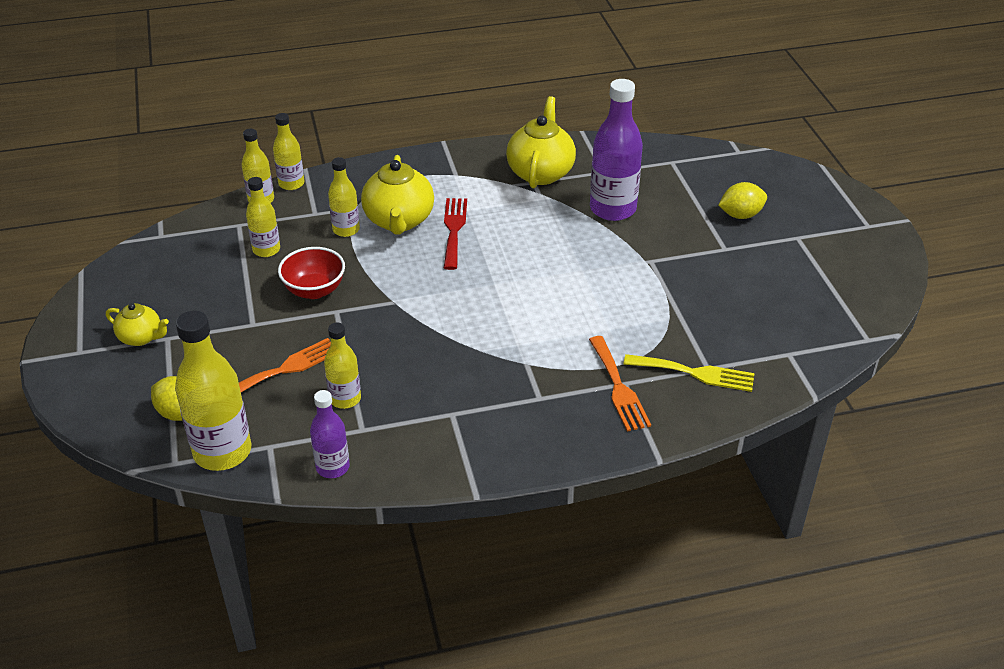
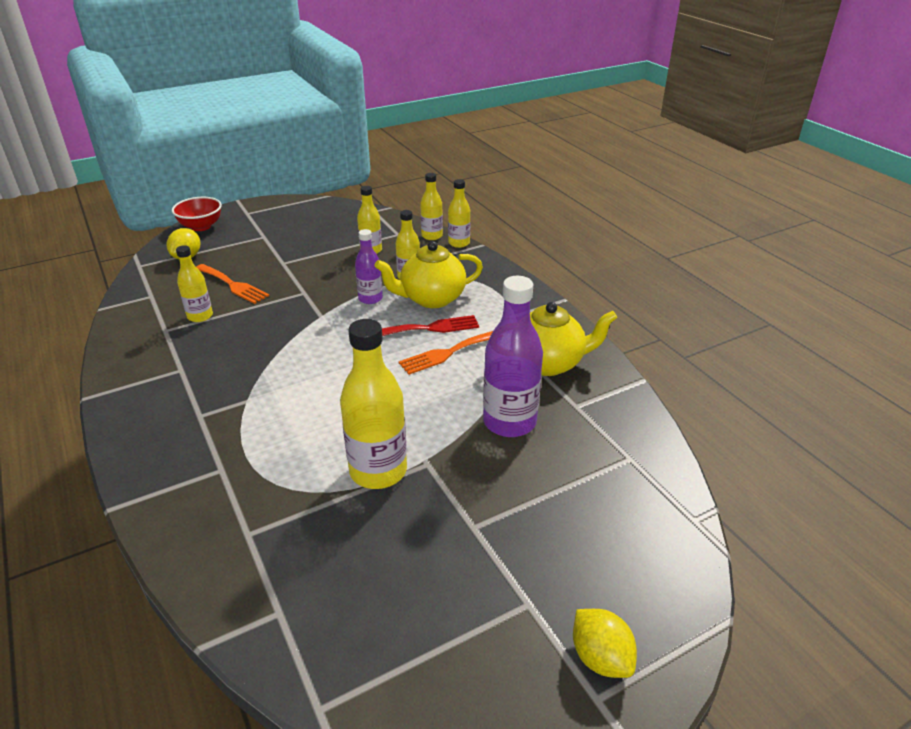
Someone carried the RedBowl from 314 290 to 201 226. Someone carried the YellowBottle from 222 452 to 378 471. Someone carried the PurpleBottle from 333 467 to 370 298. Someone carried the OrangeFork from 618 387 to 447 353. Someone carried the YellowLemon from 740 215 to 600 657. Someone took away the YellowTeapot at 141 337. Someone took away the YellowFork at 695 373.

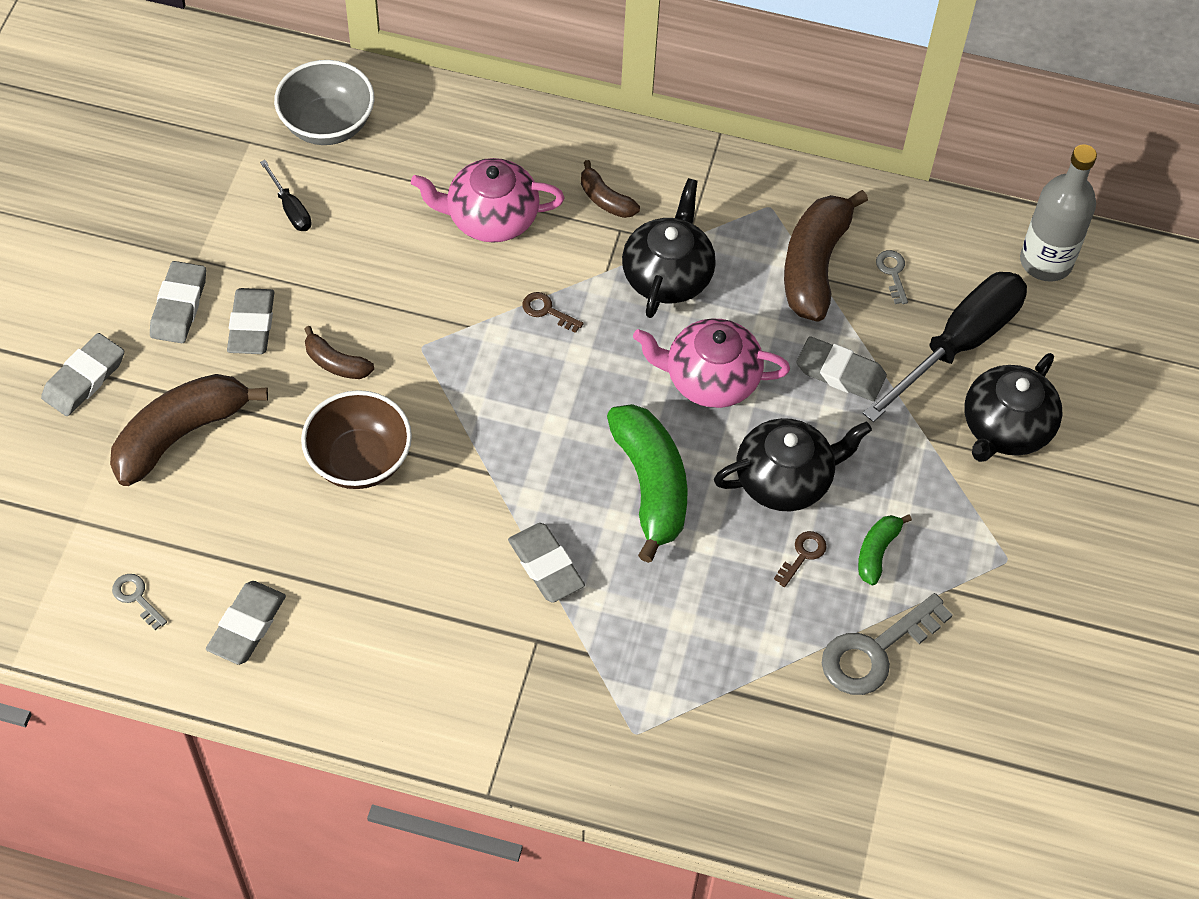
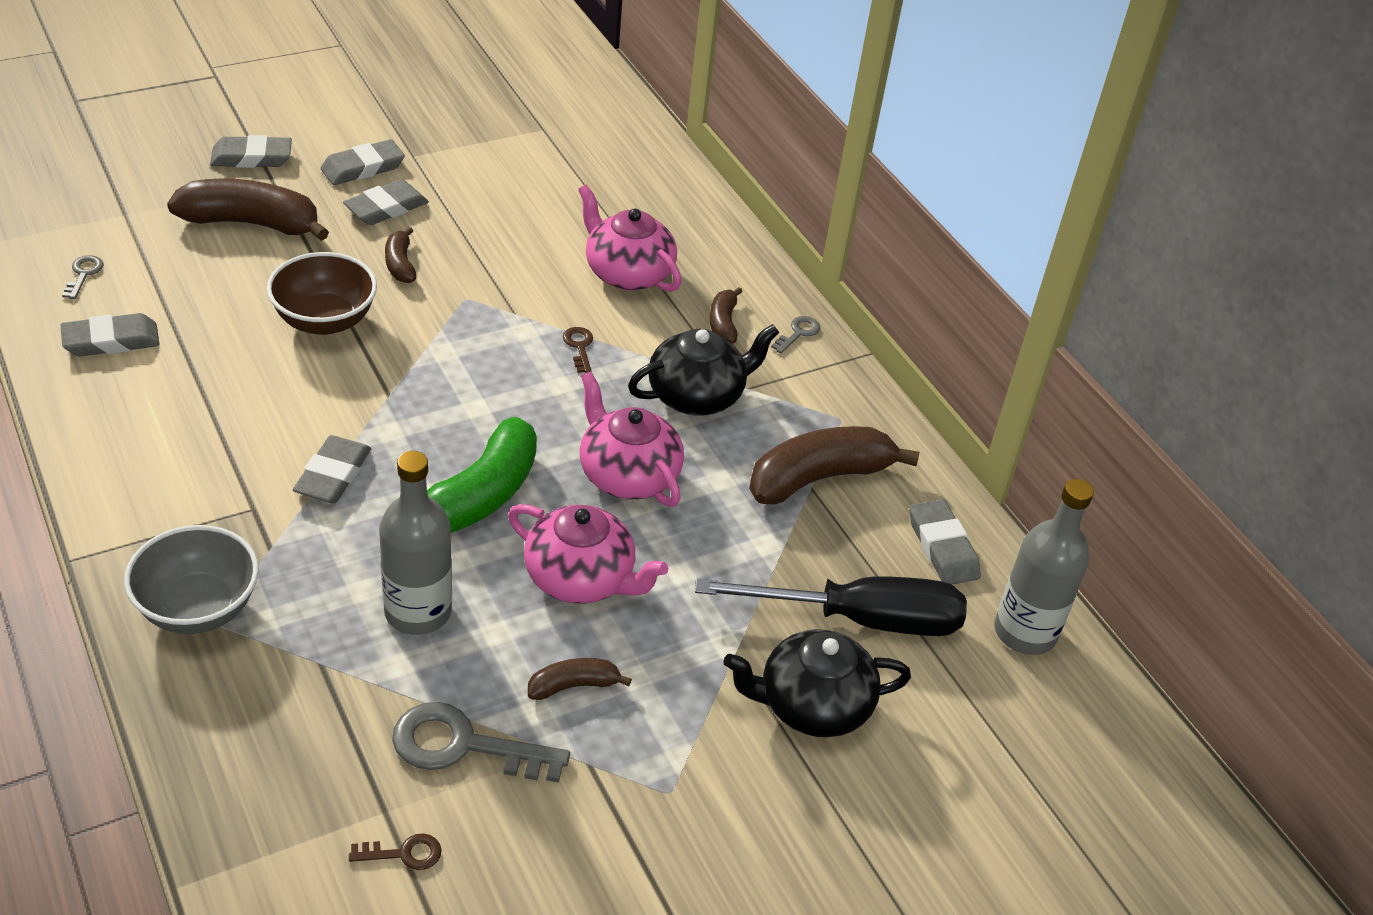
Someone carried the GreyBowl from 327 125 to 198 608. Someone carried the BrownKey from 803 555 to 404 853. Someone put down the GreyBottle at 418 612. Someone repainted the BlackTeapot at 785 479, which became the PinkTeapot at 581 578. Someone repainted the GreenBanana at 877 552, which became the BrownBanana at 573 686. Someone carried the GreyKey from 892 273 to 798 333. Someone carried the GreyEraser from 840 373 to 942 547. Someone took away the BlackScrewdriver at 290 208.

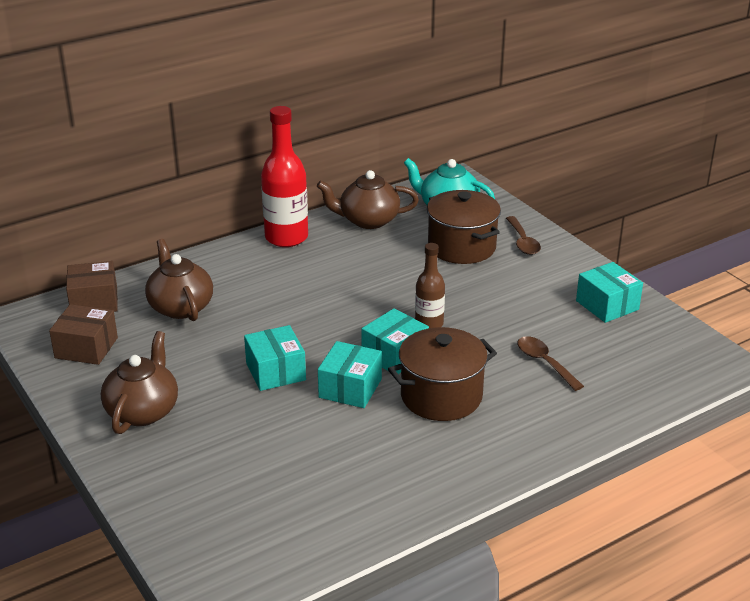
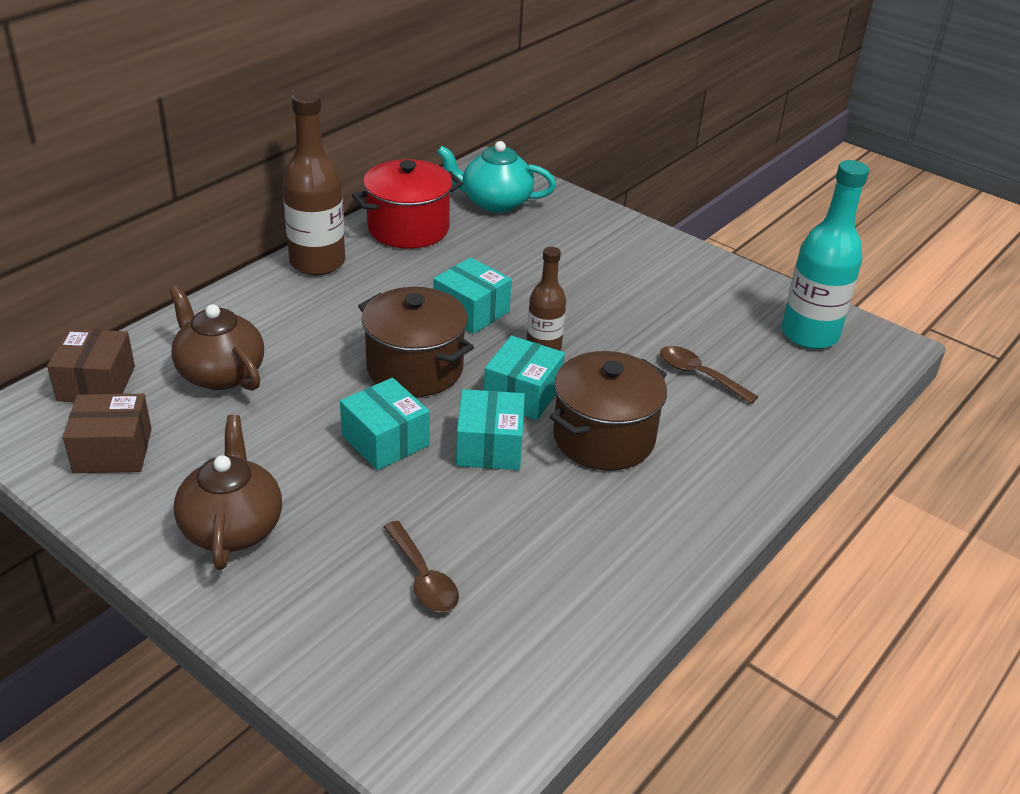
Someone rotated the BrownBox at 94 301 by 60 degrees counterclockwise. Someone repainted the RedBottle at 286 237, which became the BrownBottle at 317 262. Someone swapped the BrownTeapot at 368 220 for the RedPot at 408 228. Someone carried the BrownPot from 461 247 to 415 368. Someone carried the BrownSpoon from 523 242 to 423 578. Someone carried the TurquoiseBox from 607 305 to 471 311. Someone put down the TurquoiseBottle at 809 334.

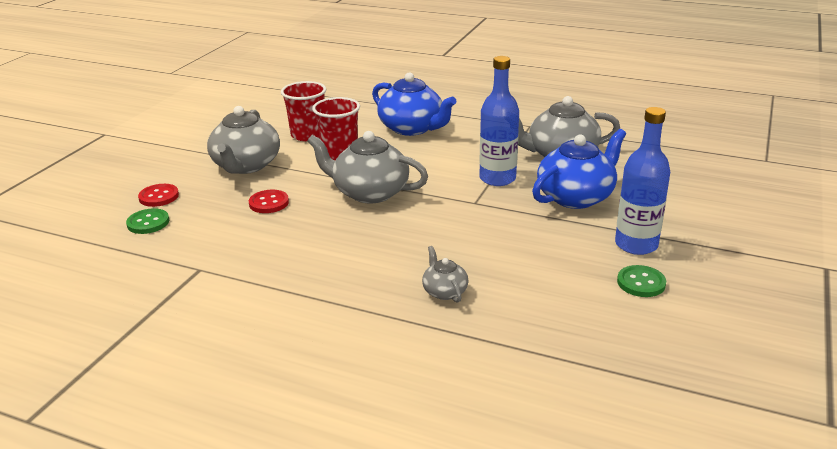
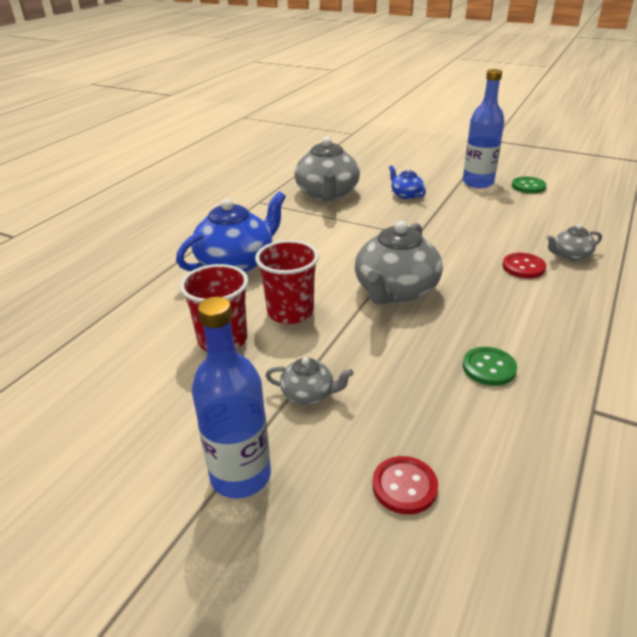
Someone carried the BlueBottle from 497 178 to 240 475. Someone scaled the GreyTeapot at 246 165 by 0.49. Someone scaled the BlueTeapot at 576 197 by 0.49. Someone carried the GreenButton from 148 223 to 489 368. Someone carried the RedButton from 269 203 to 523 267.

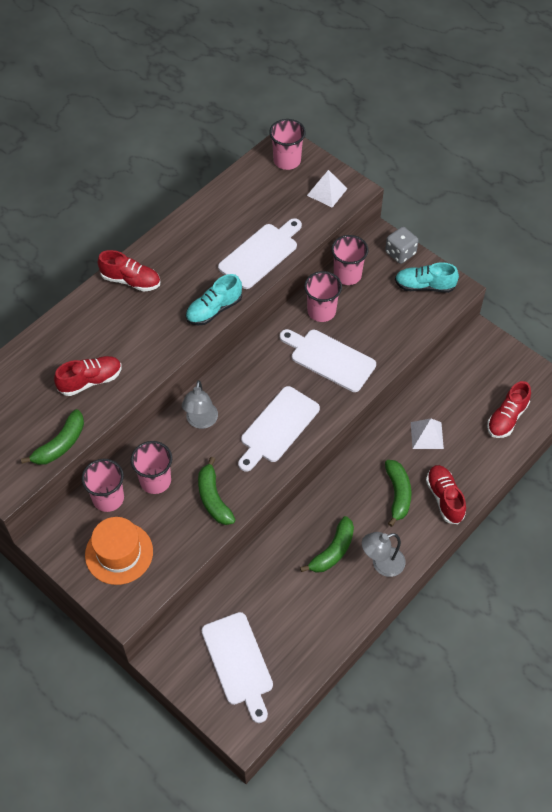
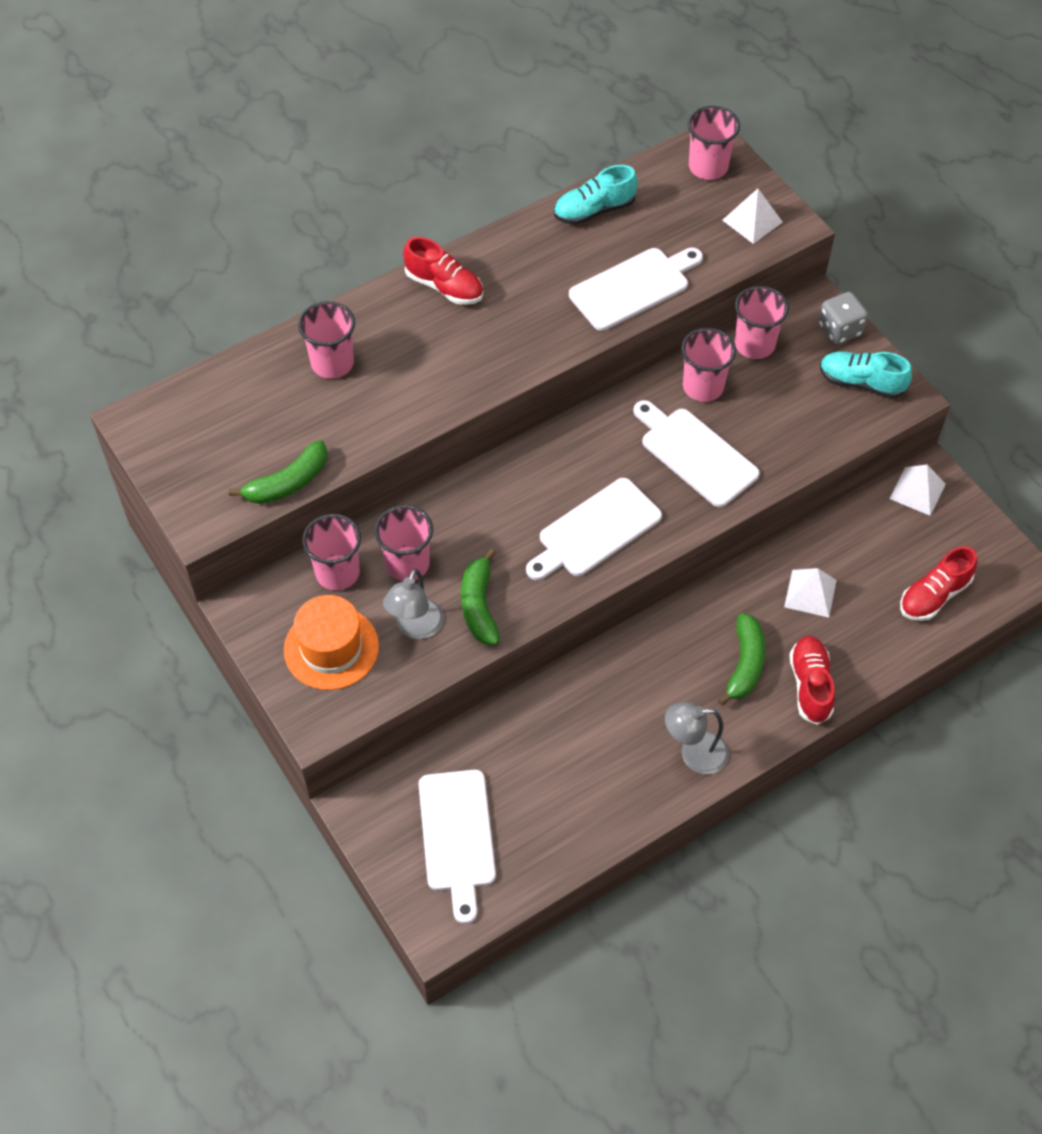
Someone put down the PinkCup at 332 363. Someone carried the GreyLamp from 201 421 to 415 628. Someone carried the TurquoiseShoe from 214 310 to 594 210. Someone put down the WhitePyramid at 917 491. Someone took away the RedShoe at 90 381. Someone took away the GreenBanana at 333 551.

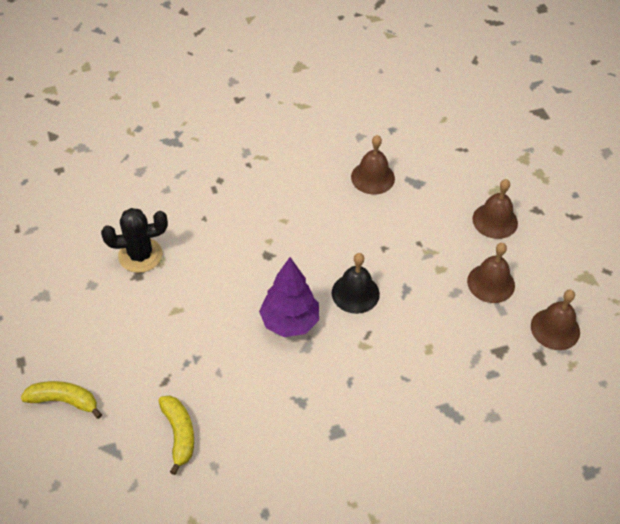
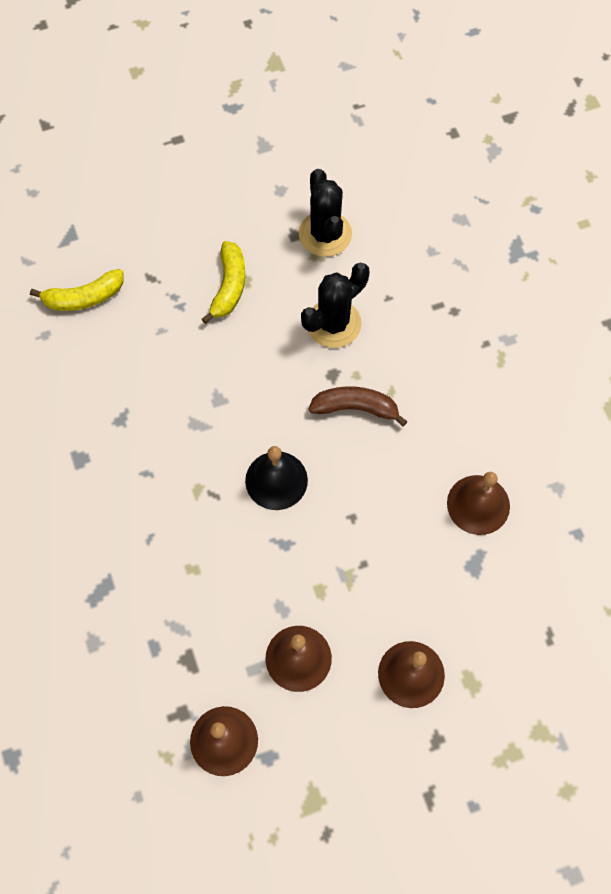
Someone carried the YellowBanana from 64 401 to 229 287. Someone put down the BlackCactus at 333 323. Someone put down the BrownBanana at 356 408. Someone took away the PurpleTree at 290 322.

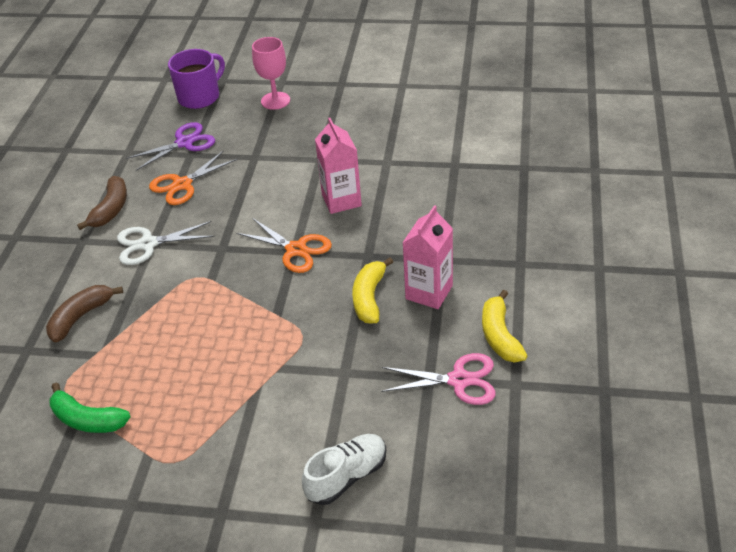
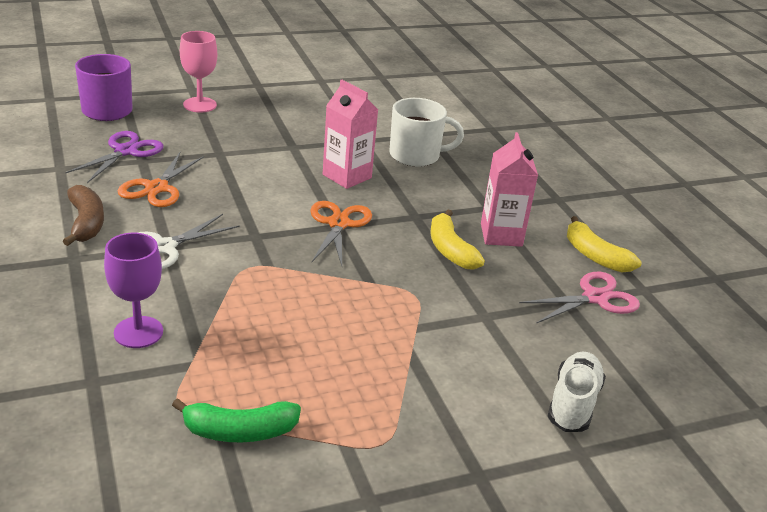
Someone swapped the BrownBanana at 80 317 for the PurpleGoblet at 138 332. Someone rotated the OrangeScissors at 296 250 by 90 degrees counterclockwise. Someone put down the WhiteMug at 416 155.

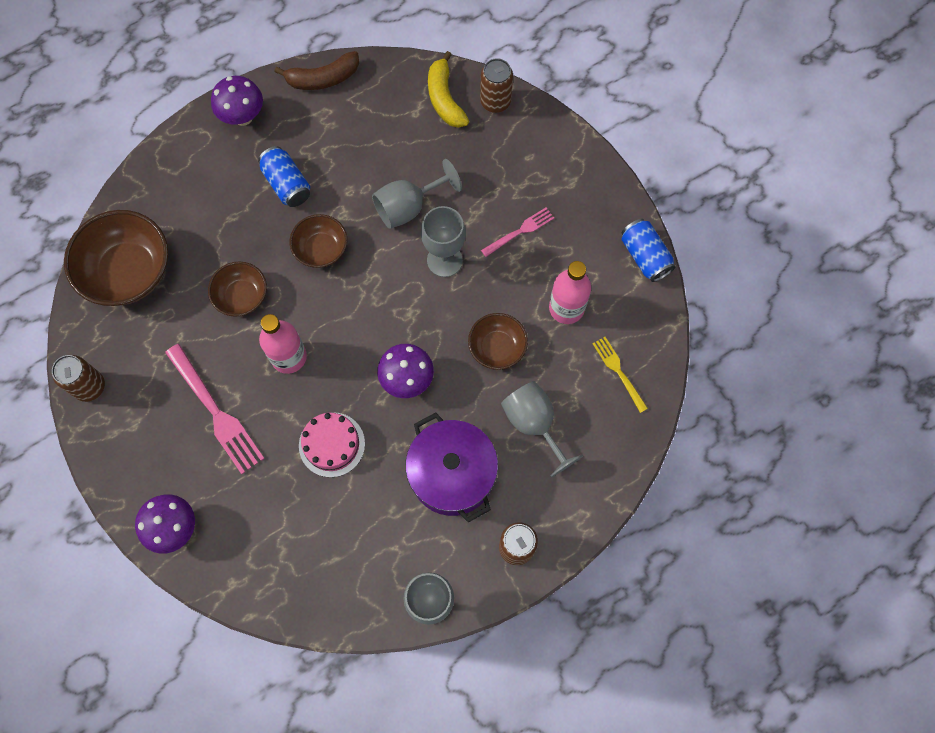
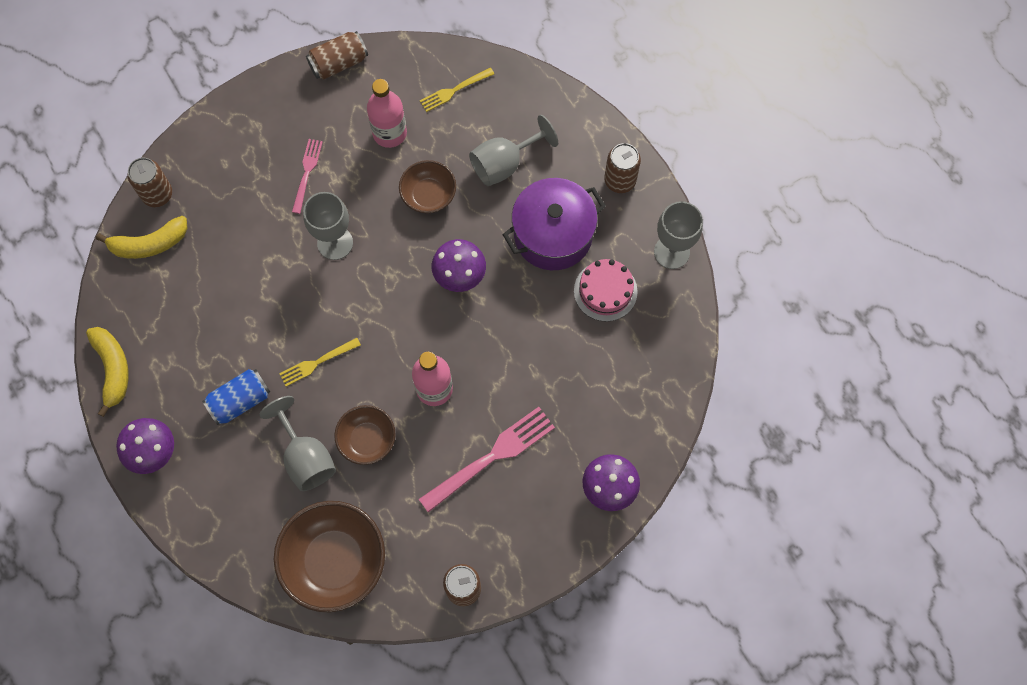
Someone repainted the BrownBanana at 323 78, which became the YellowBanana at 113 369. Someone carried the GreyGoblet from 408 207 to 306 457. Someone swapped the BrownBowl at 321 249 for the YellowFork at 317 362. Someone rotated the PinkFork at 520 231 by 45 degrees clockwise. Someone repainted the BlueCan at 645 256, which became the BrownCan at 338 63. Someone carried the PinkCake from 332 444 to 605 291.

